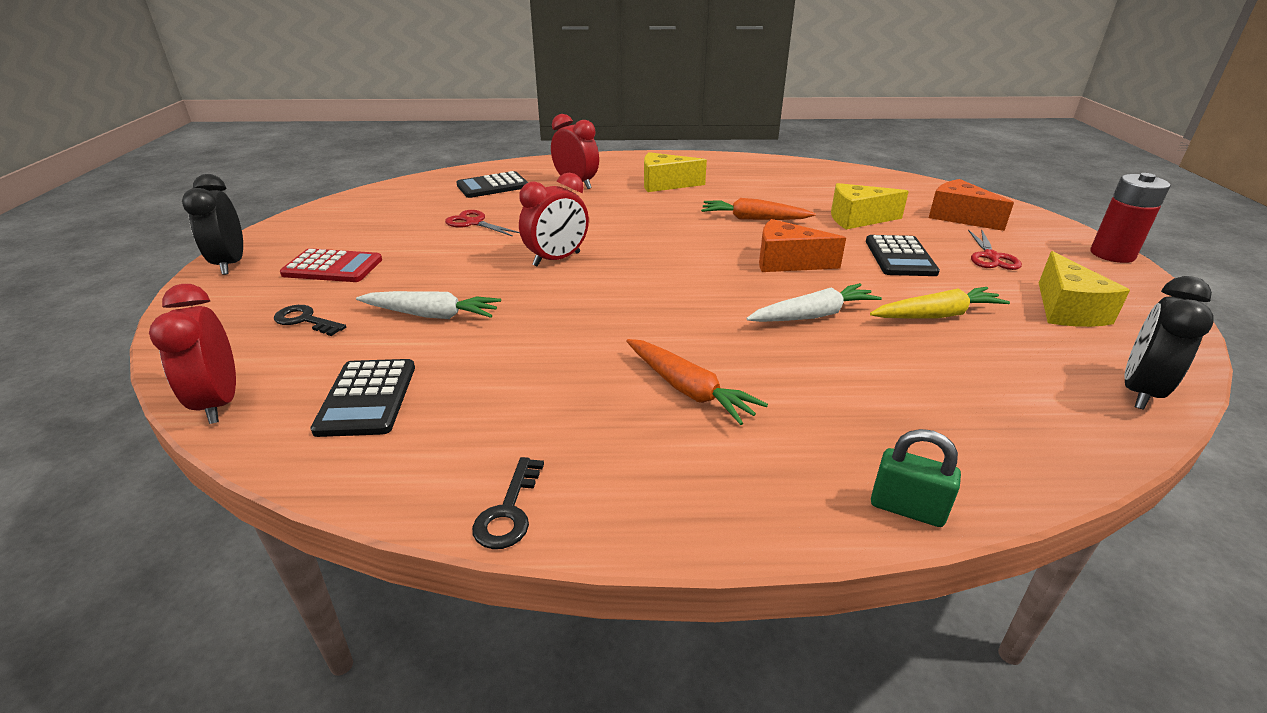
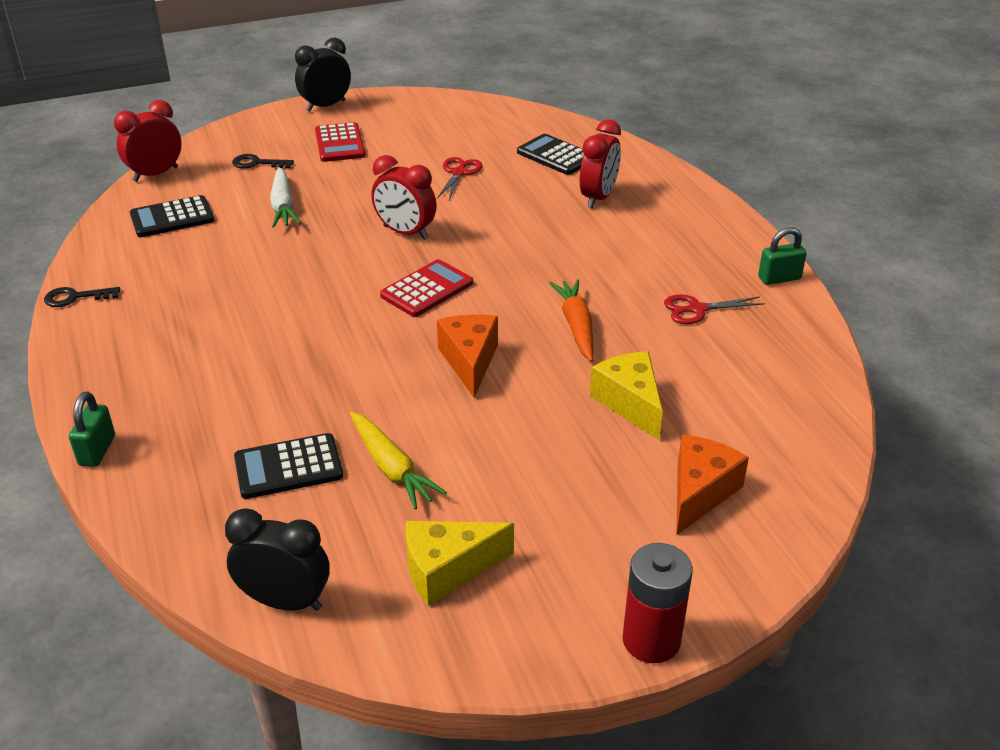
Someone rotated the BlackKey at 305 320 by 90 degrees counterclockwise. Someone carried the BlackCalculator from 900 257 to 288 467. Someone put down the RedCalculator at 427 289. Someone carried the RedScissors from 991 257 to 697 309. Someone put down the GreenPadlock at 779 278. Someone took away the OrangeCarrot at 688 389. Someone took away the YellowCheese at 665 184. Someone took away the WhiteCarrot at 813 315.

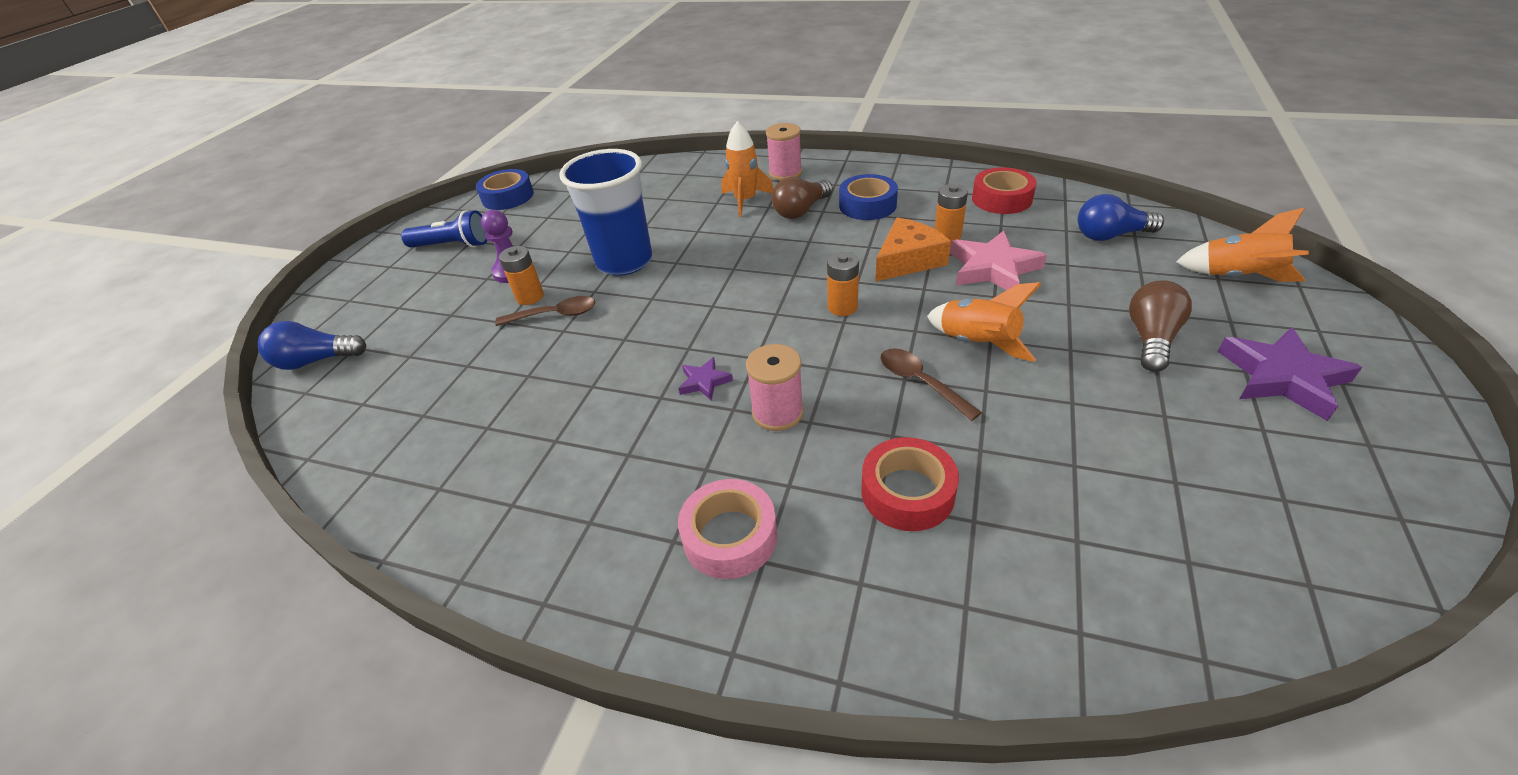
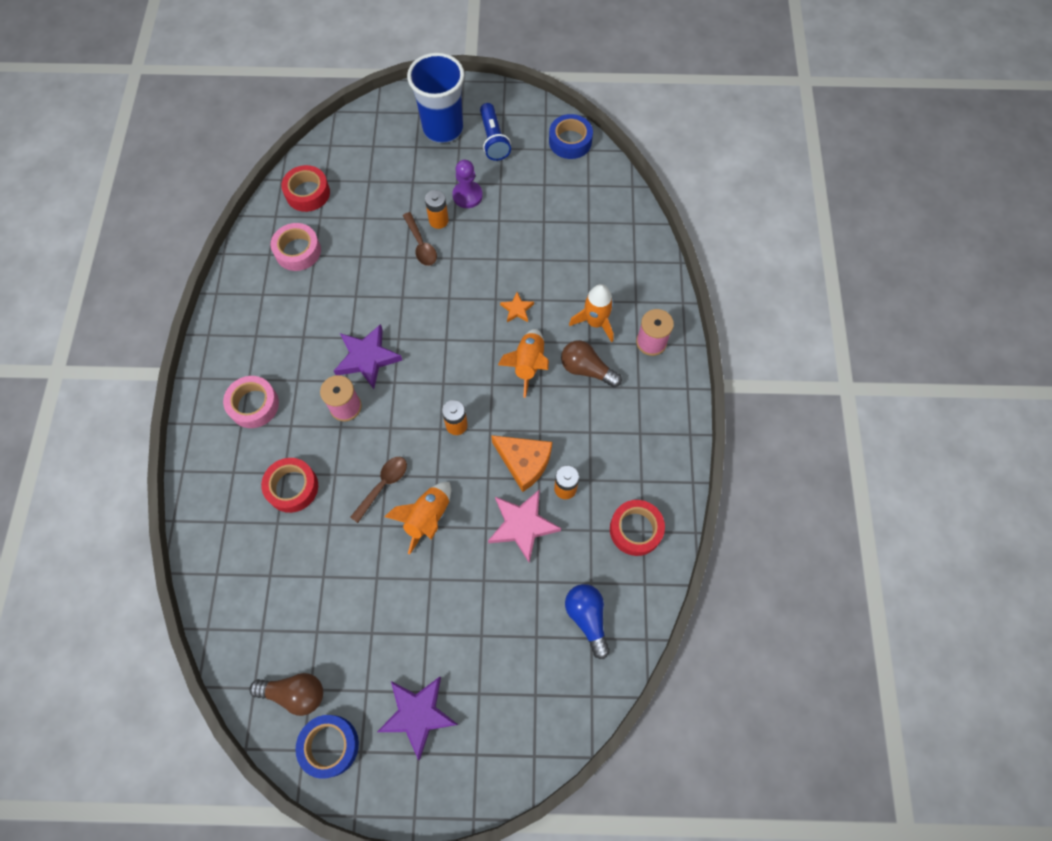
Someone carried the BrownLightBulb from 1151 339 to 295 693. Someone put down the PinkTape at 298 251. Someone put down the RedTape at 307 193. Someone carried the BlueTape from 867 205 to 329 746. Someone scaled the PurpleStar at 704 382 by 1.94. Someone carried the BlueCup from 624 261 to 443 128. Someone carried the OrangeRocket from 1237 277 to 528 364. Someone put down the OrangeStar at 517 309. Someone took away the BlueLightBulb at 316 361.

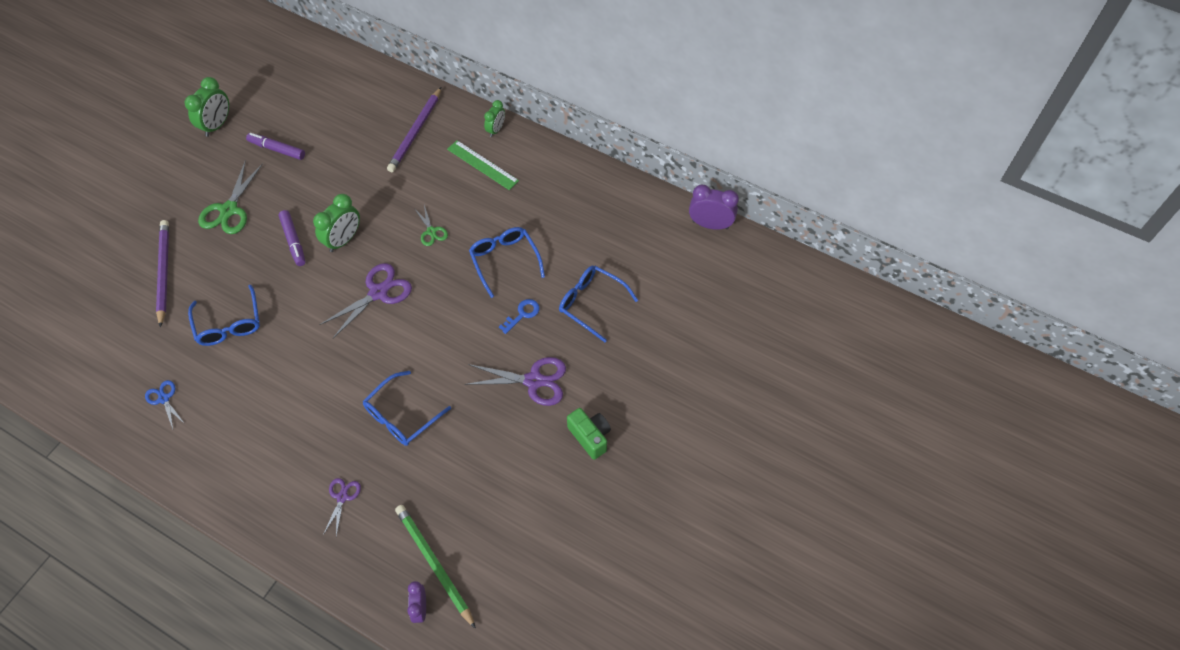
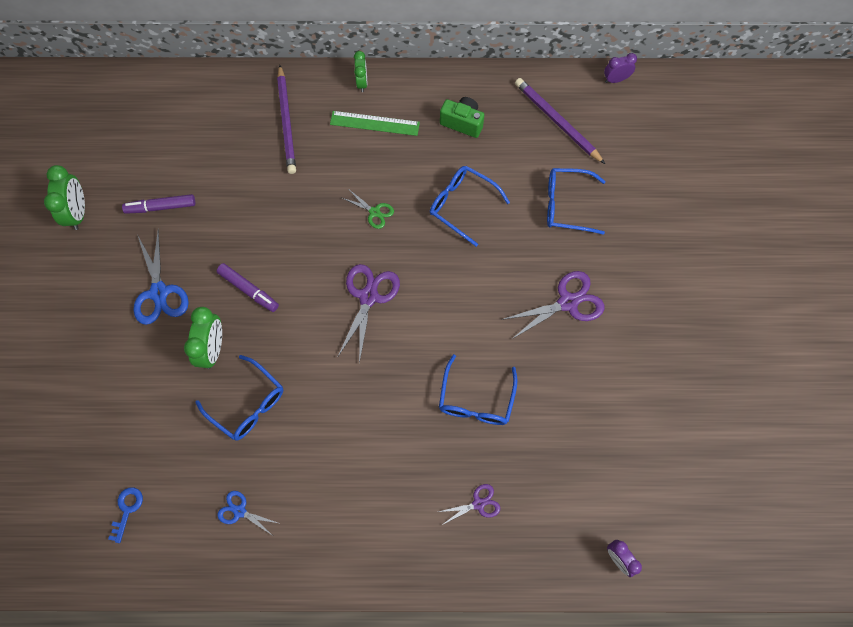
Someone carried the BlueKey from 522 314 to 127 510. Someone repainted the GreenScissors at 229 210, which became the BlueScissors at 159 292. Someone carried the GreenClock from 343 240 to 213 349. Someone rotated the PurpleScissors at 342 497 by 90 degrees clockwise. Someone carried the GreenCamera from 590 437 to 462 123. Someone carried the PurplePencil from 163 272 to 557 122. Someone scaled the PurpleClock at 710 224 by 0.63. Someone took away the GreenPencil at 434 564.

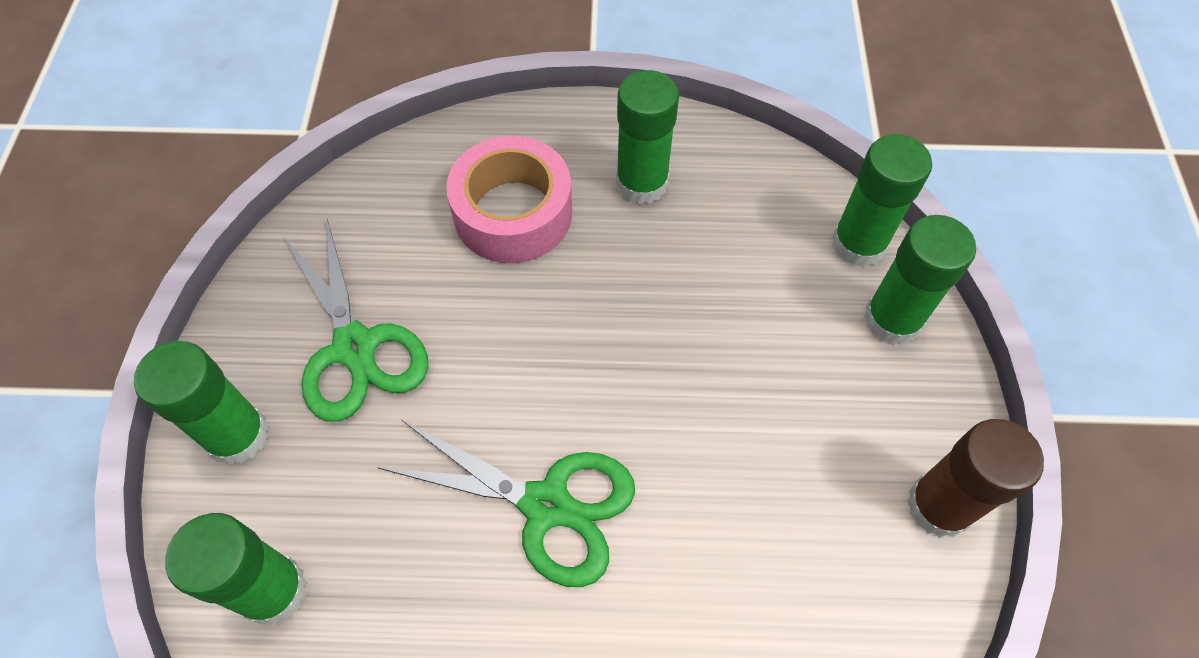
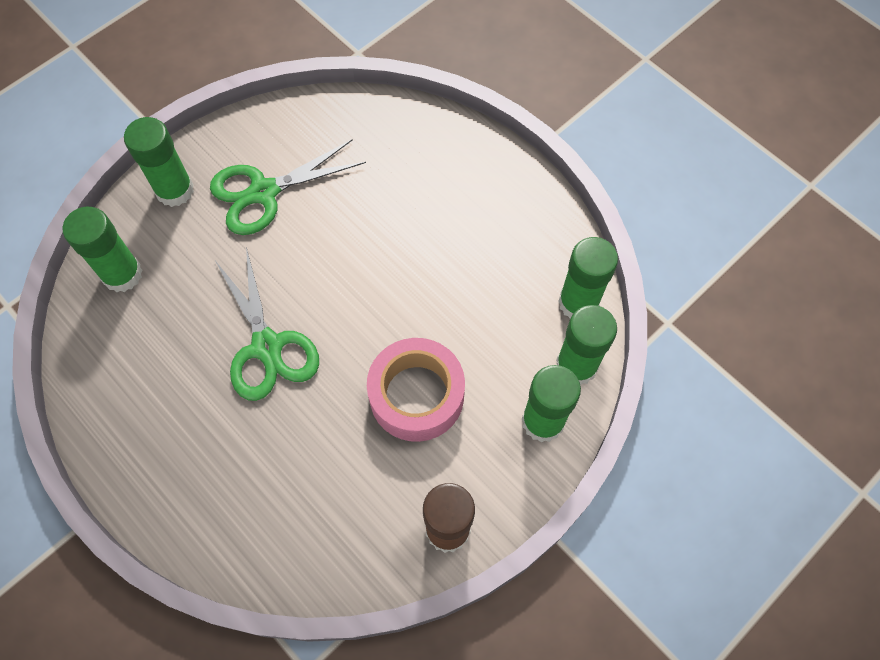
Someone rotated the GreenScissors at 355 347 by 45 degrees clockwise. Someone carried the PinkTape from 513 213 to 416 395. Someone carried the GreenGlueStick from 642 183 to 578 302.

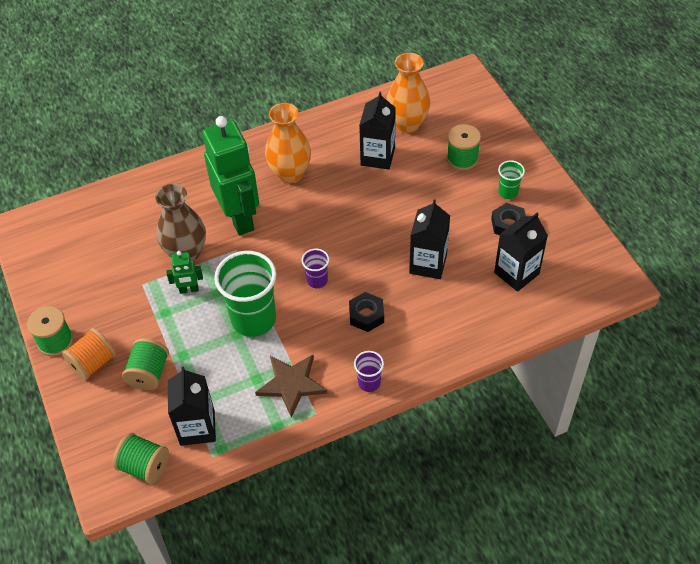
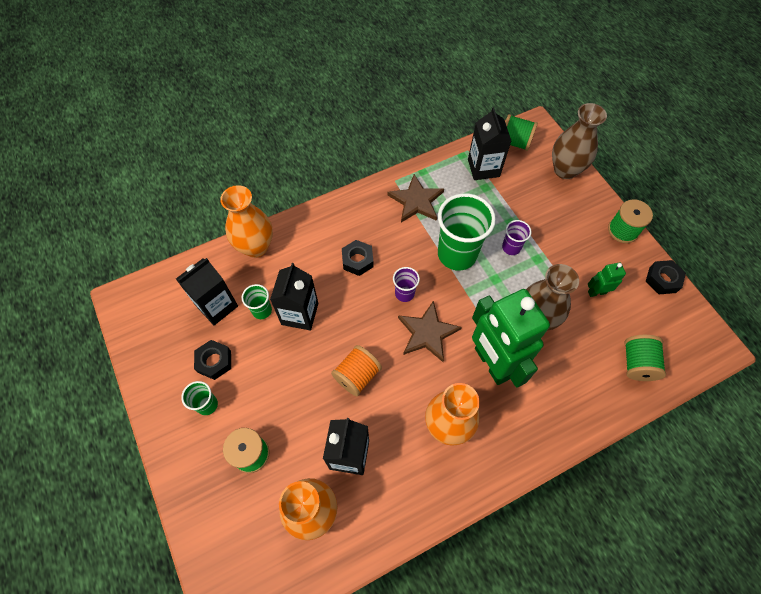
Someone put down the OrangeVase at 256 247. Someone put down the GreenCup at 262 310. Someone carried the OrangeSpool from 93 363 to 357 375. Someone put down the BrownStar at 427 333. Someone carried the PurpleCup from 369 382 to 511 247. Someone put down the BrownVase at 565 170. Someone carried the GreenRobot from 189 290 to 596 292. Someone carried the GreenSpool from 149 373 to 637 363. Someone put down the BlackNut at 662 280.

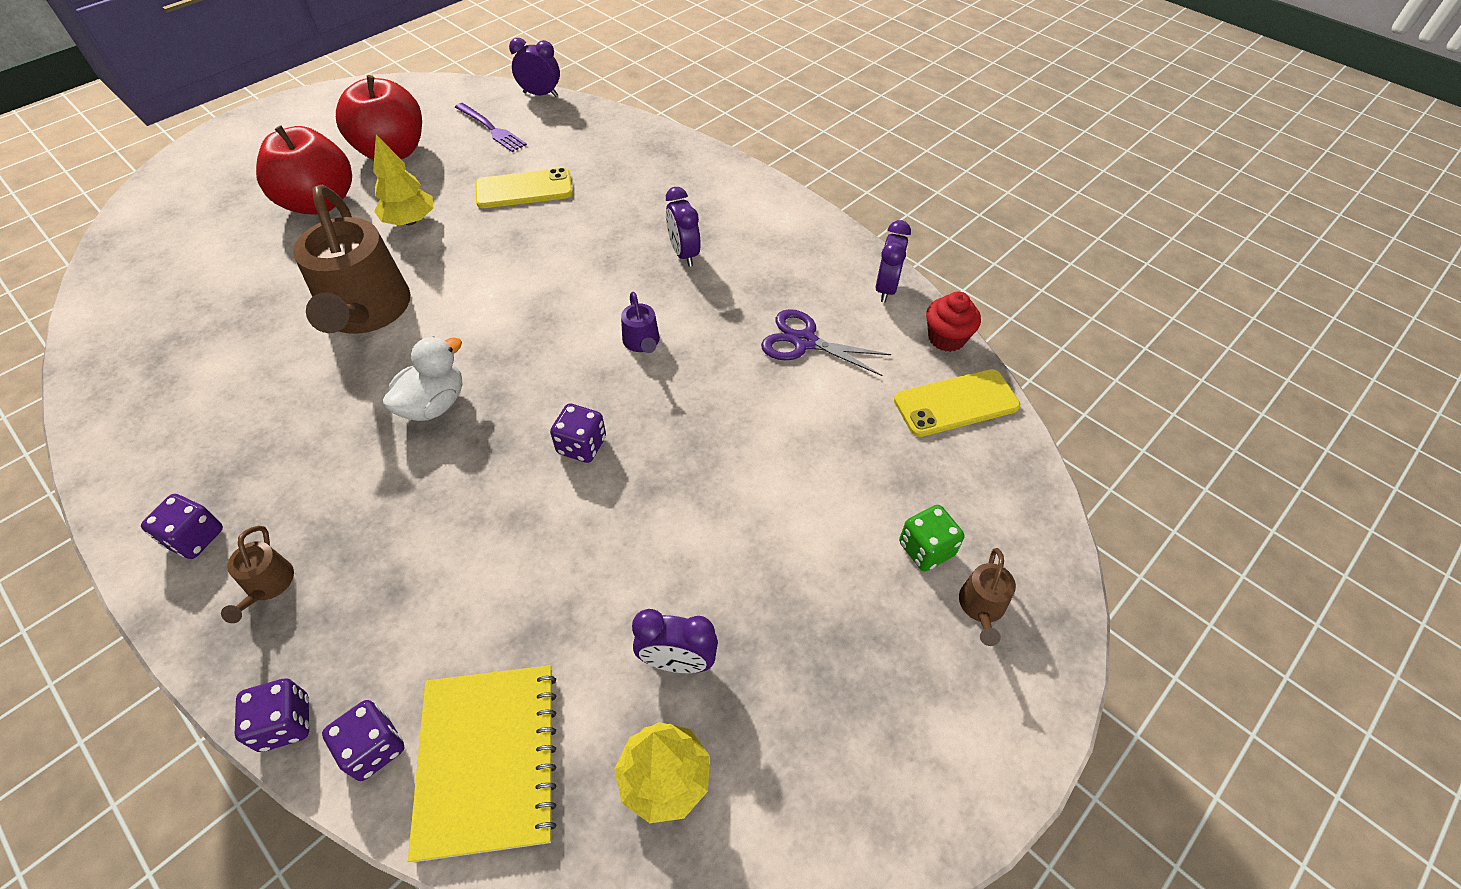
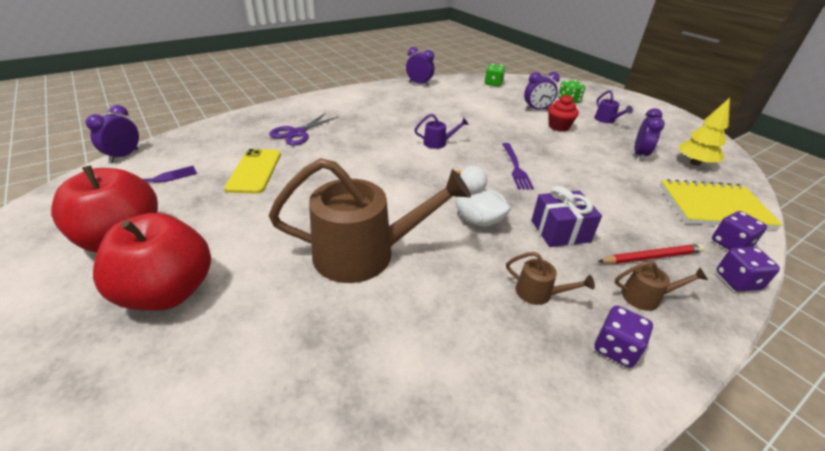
Someone carried the PurpleScissors from 804 341 to 297 133. Someone swapped the YellowPhone at 956 403 for the GreenDice at 493 83. Someone swapped the PurpleDice at 582 445 for the PurpleFork at 515 167. Someone carried the BrownWateringCan from 981 607 to 539 293. Someone carried the PurpleClock from 684 254 to 536 109. Someone put down the PurpleGift at 560 231. Someone carried the RedCupcake from 946 338 to 559 127. Someone put down the PurpleWateringCan at 606 120. Someone put down the RedPencil at 652 257. Someone took away the YellowTree at 410 221.

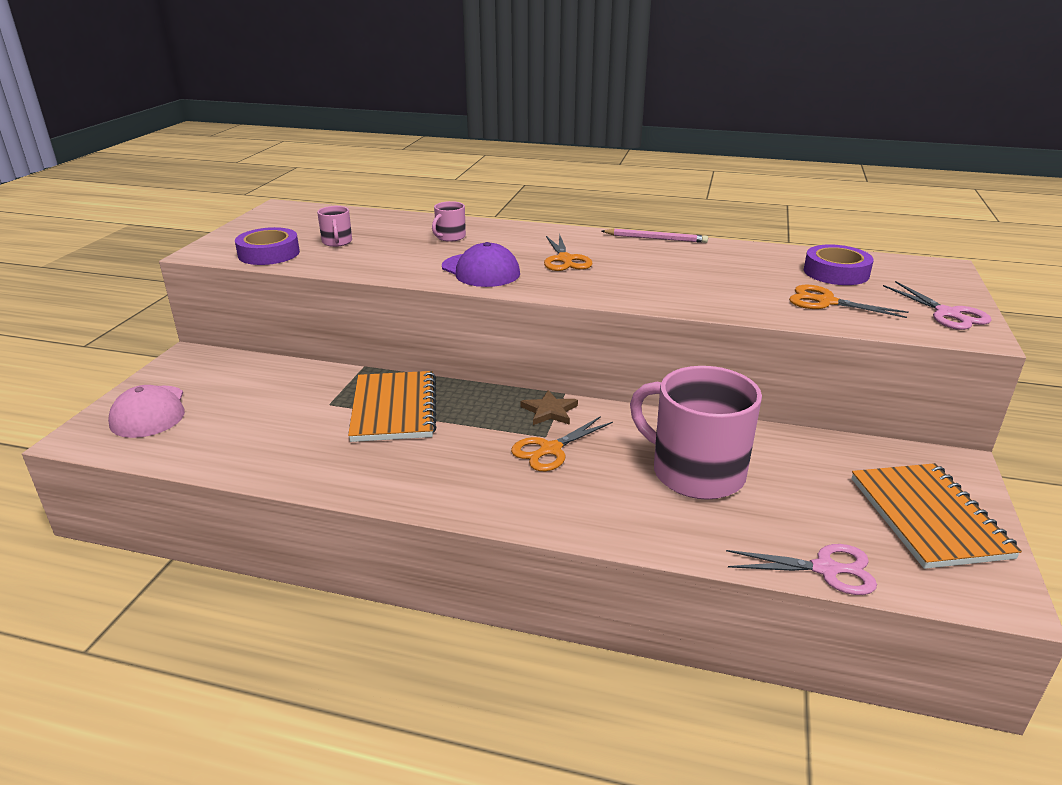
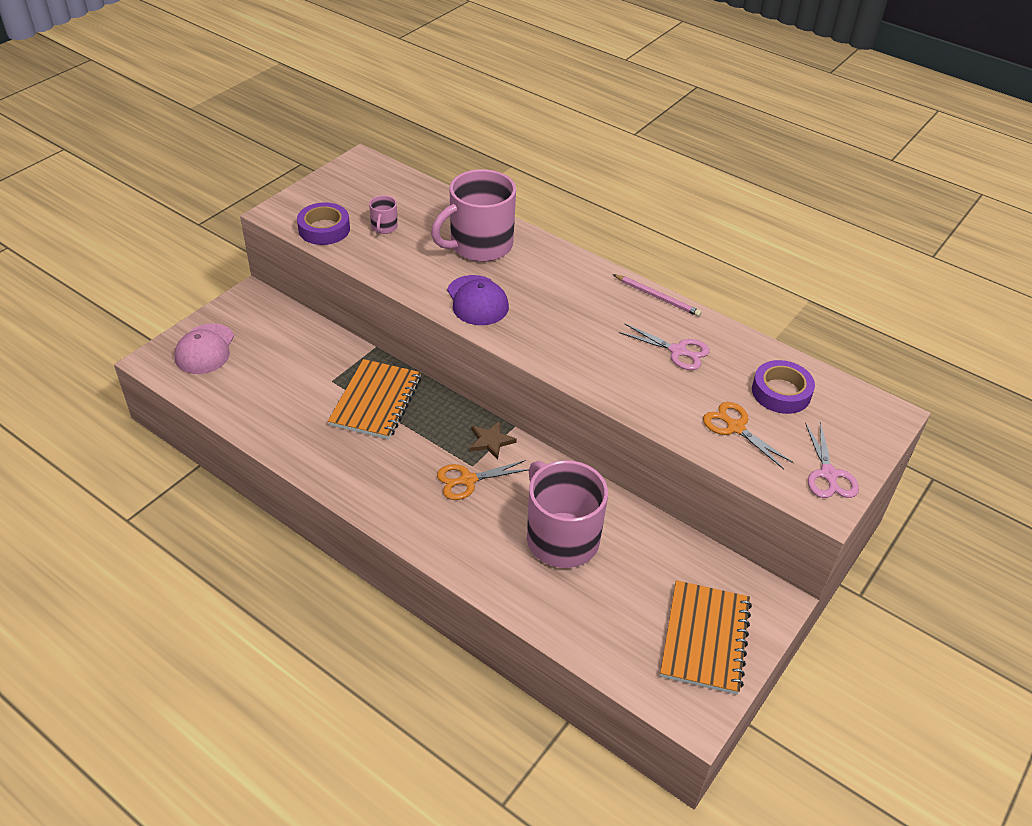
Someone scaled the PinkMug at 450 237 by 2.34. Someone carried the PinkScissors from 825 569 to 677 351. Someone took away the OrangeScissors at 565 259.

